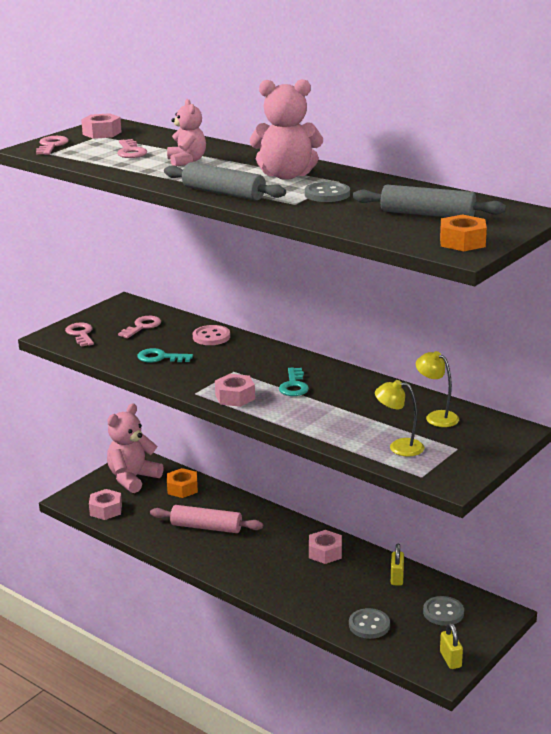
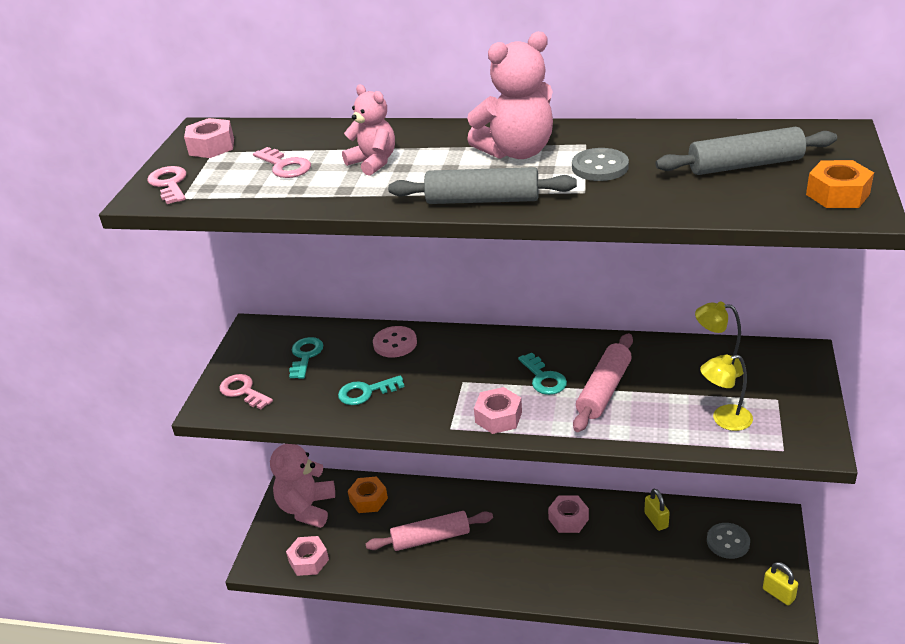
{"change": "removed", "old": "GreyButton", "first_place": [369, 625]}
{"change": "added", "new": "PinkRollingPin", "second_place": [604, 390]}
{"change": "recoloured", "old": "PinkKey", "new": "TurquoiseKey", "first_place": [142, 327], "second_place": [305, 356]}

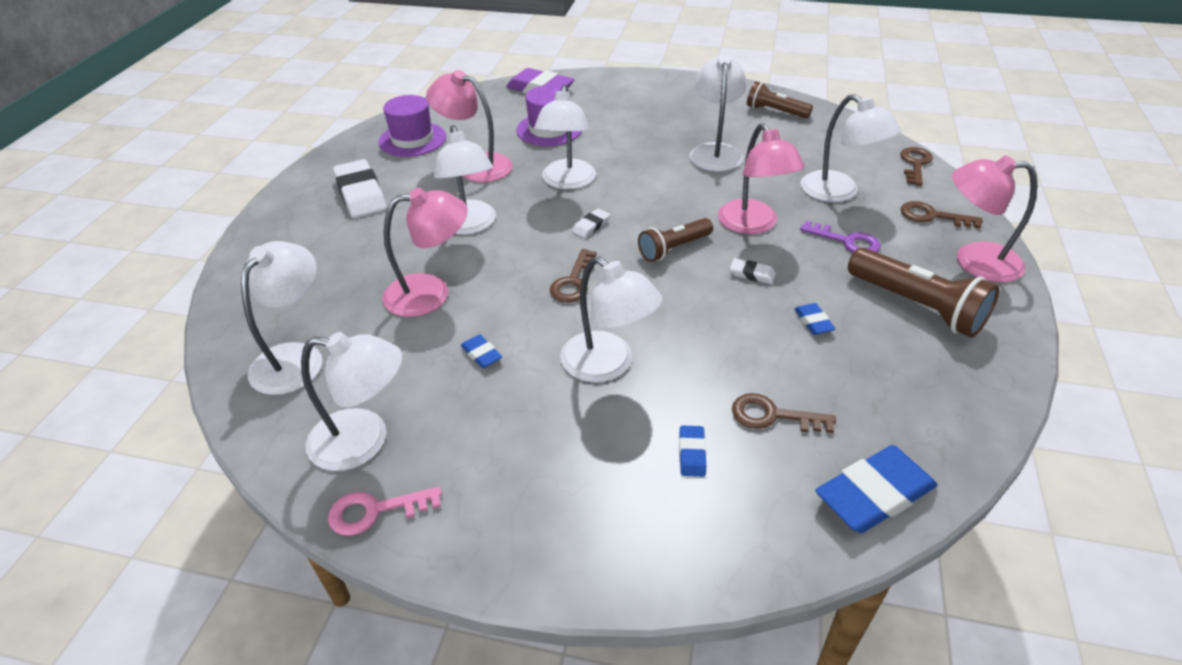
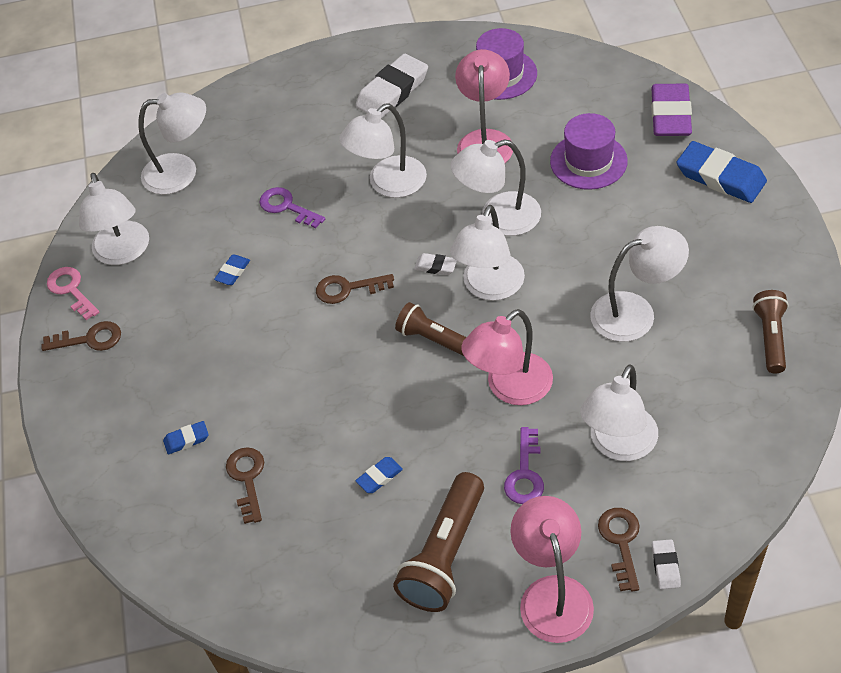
{"change": "moved", "old": "WhiteLamp", "first_place": [608, 365], "second_place": [489, 288]}
{"change": "moved", "old": "WhiteEraser", "first_place": [752, 274], "second_place": [665, 566]}
{"change": "moved", "old": "BlueEraser", "first_place": [874, 494], "second_place": [720, 177]}
{"change": "moved", "old": "BrownKey", "first_place": [915, 164], "second_place": [90, 339]}
{"change": "replaced", "old": "PinkLamp", "new": "PurpleKey", "first_place": [431, 293], "second_place": [286, 207]}

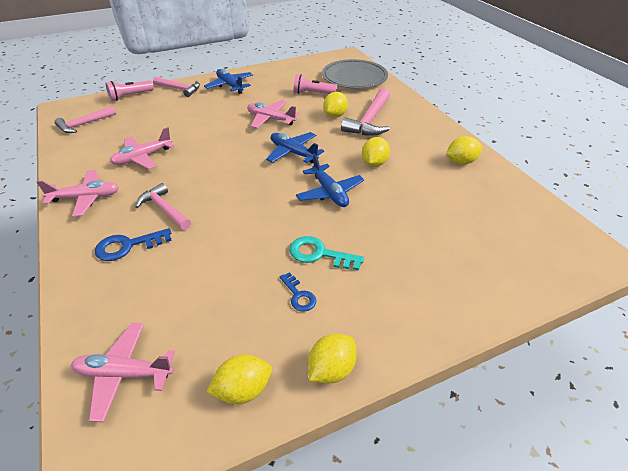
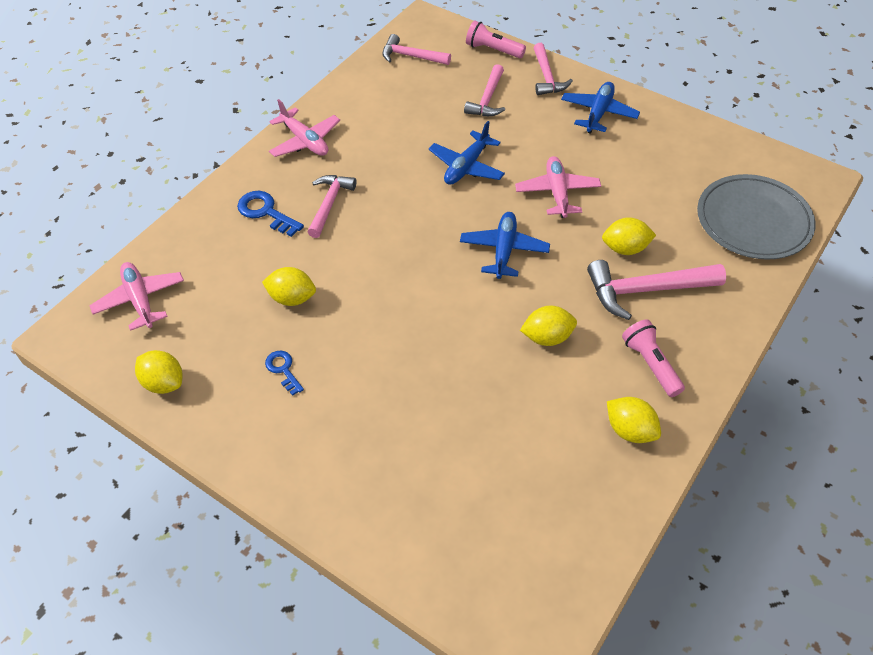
{"change": "removed", "old": "PinkPlane", "first_place": [143, 157]}
{"change": "removed", "old": "TurquoiseKey", "first_place": [319, 254]}
{"change": "added", "new": "PinkHammer", "second_place": [487, 99]}
{"change": "moved", "old": "PinkFlashlight", "first_place": [313, 93], "second_place": [650, 364]}
{"change": "moved", "old": "BluePlane", "first_place": [329, 192], "second_place": [466, 166]}
{"change": "moved", "old": "YellowLemon", "first_place": [331, 369], "second_place": [292, 298]}
{"change": "turned", "old": "BlueKey", "first_place": [299, 295], "second_place": [283, 369], "degrees": 120}

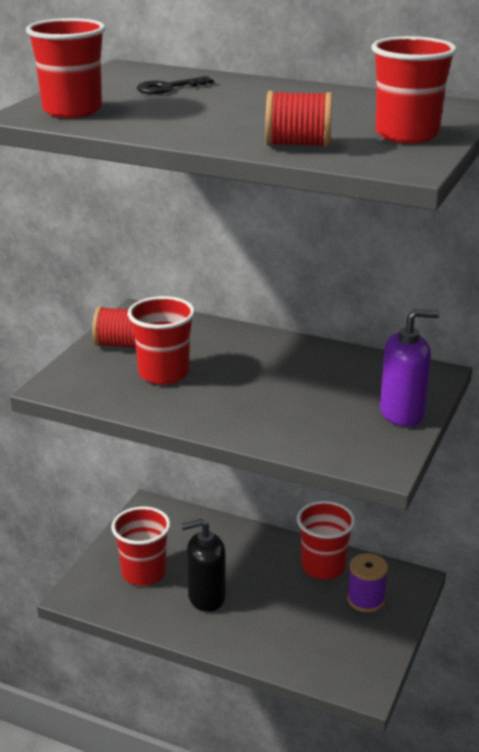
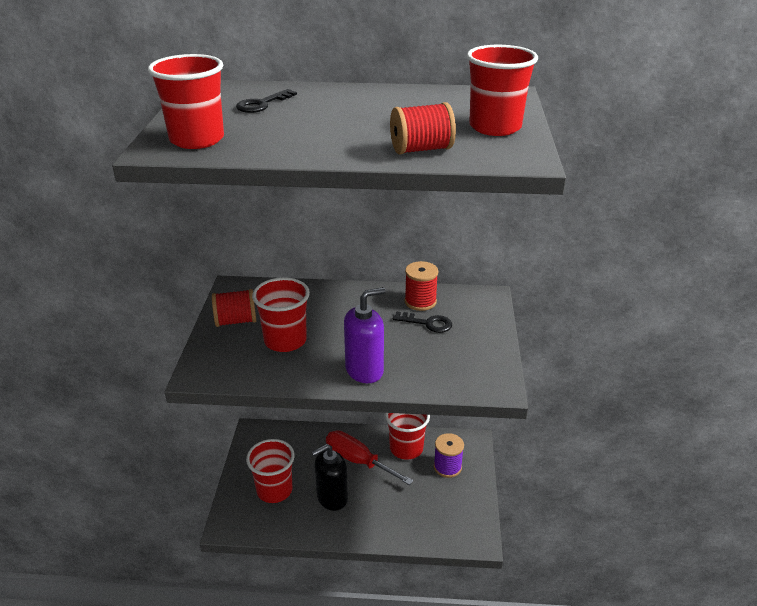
{"change": "added", "new": "RedScrewdriver", "second_place": [358, 460]}
{"change": "added", "new": "BlackKey", "second_place": [427, 323]}
{"change": "added", "new": "RedSpool", "second_place": [420, 301]}
{"change": "moved", "old": "PurpleSoapDispenser", "first_place": [402, 413], "second_place": [364, 370]}

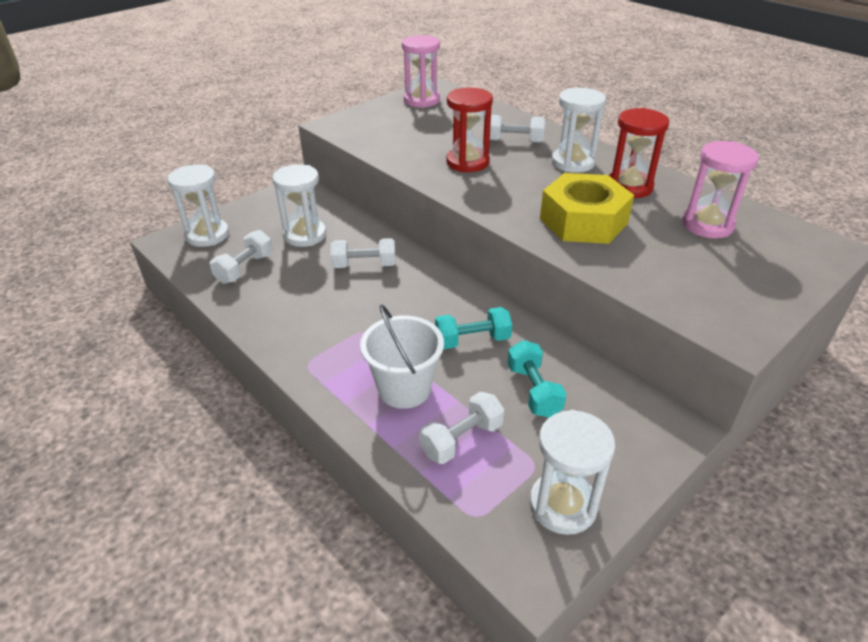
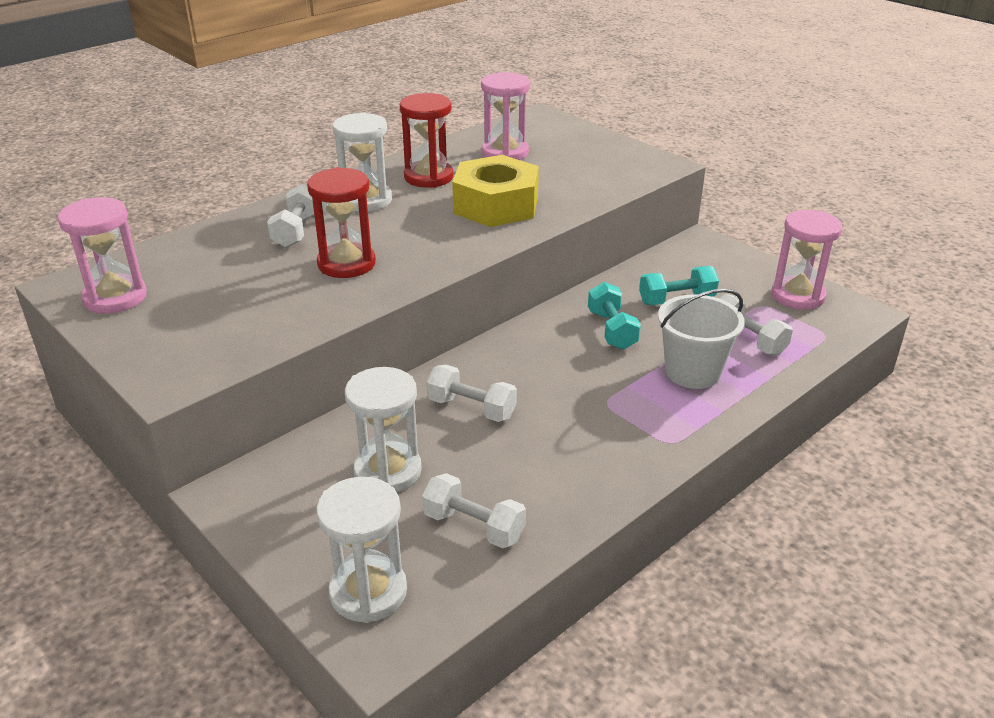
{"change": "recoloured", "old": "WhiteHourglass", "new": "PinkHourglass", "first_place": [562, 505], "second_place": [798, 296]}
{"change": "turned", "old": "WhiteDumbbell", "first_place": [364, 265], "second_place": [471, 408], "degrees": -60}

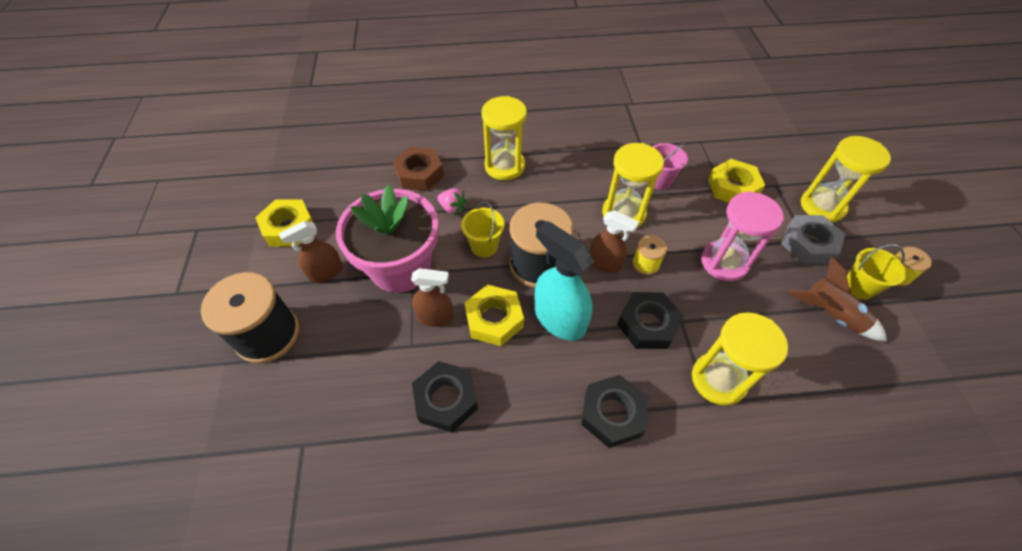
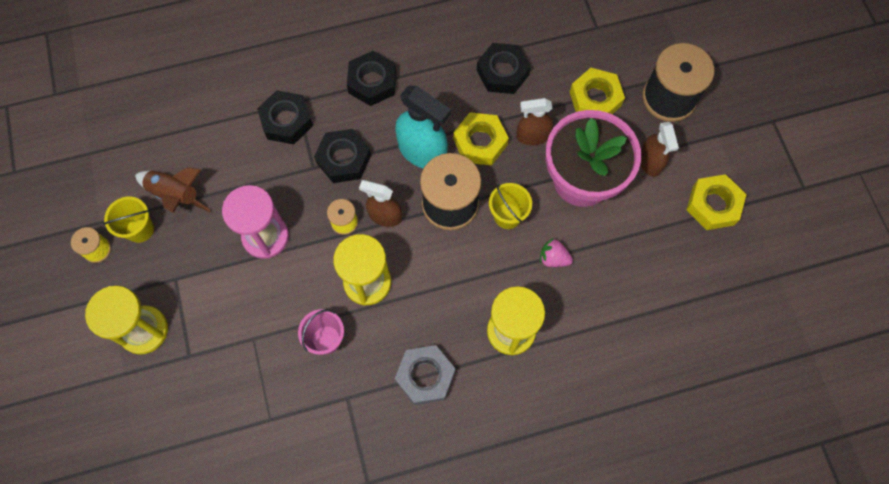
{"change": "removed", "old": "BrownNut", "first_place": [419, 174]}
{"change": "moved", "old": "YellowNut", "first_place": [733, 187], "second_place": [595, 99]}
{"change": "moved", "old": "GreyNut", "first_place": [808, 244], "second_place": [425, 376]}
{"change": "replaced", "old": "YellowHourglass", "new": "BlackNut", "first_place": [718, 380], "second_place": [286, 121]}
{"change": "turned", "old": "BrownSprayBottle", "first_place": [325, 272], "second_place": [650, 162], "degrees": 120}

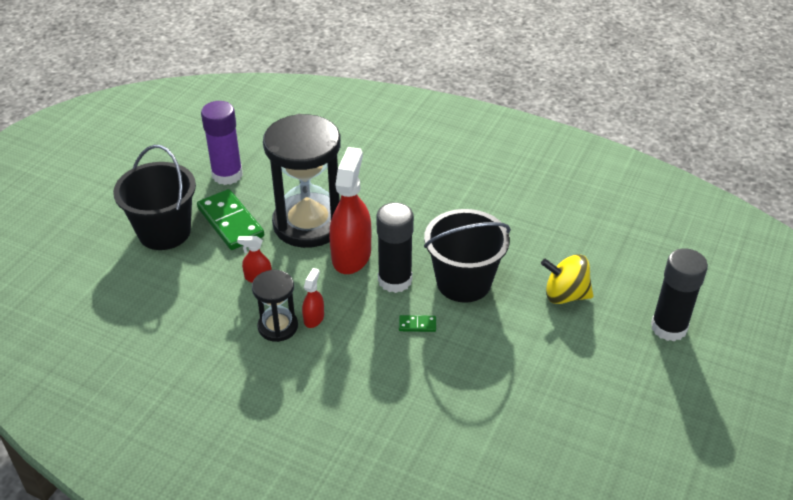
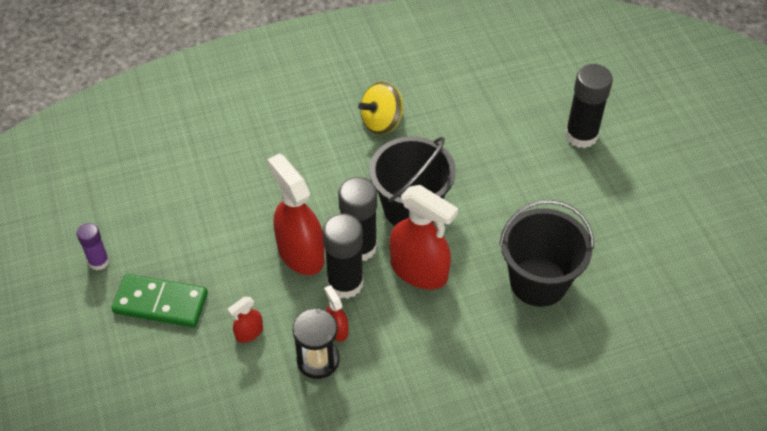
{"change": "removed", "old": "BlackHourglass", "first_place": [308, 223]}
{"change": "added", "new": "BlackGlueStick", "second_place": [345, 283]}
{"change": "moved", "old": "BlackBucket", "first_place": [164, 232], "second_place": [538, 282]}
{"change": "moved", "old": "YellowSpinningTop", "first_place": [565, 295], "second_place": [382, 122]}
{"change": "replaced", "old": "GreenDomino", "new": "RedSprayBottle", "first_place": [417, 325], "second_place": [419, 270]}
{"change": "resized", "old": "PurpleGlueStick", "first_place": [227, 175], "second_place": [99, 261], "factor": 0.57}

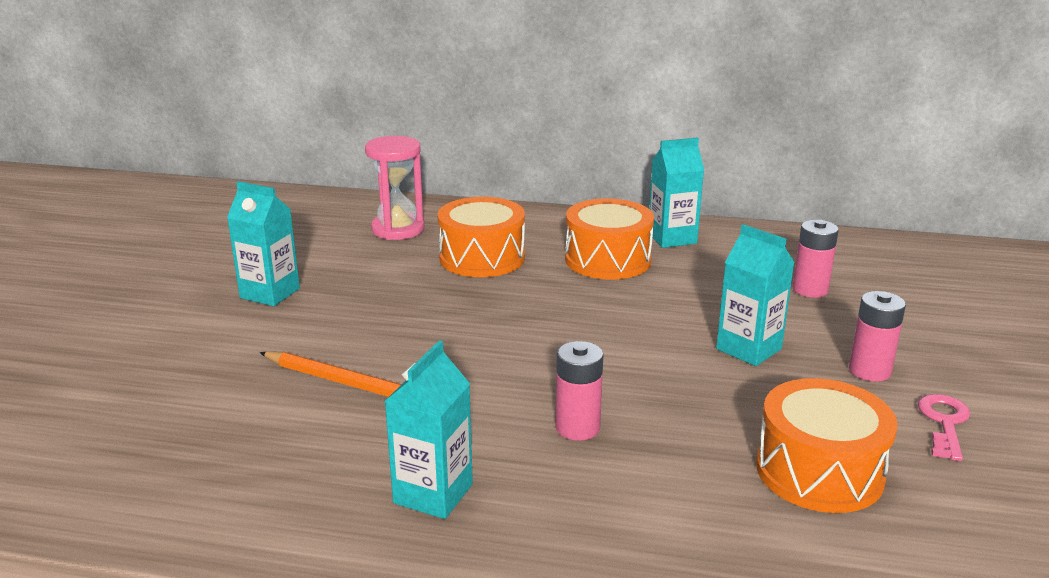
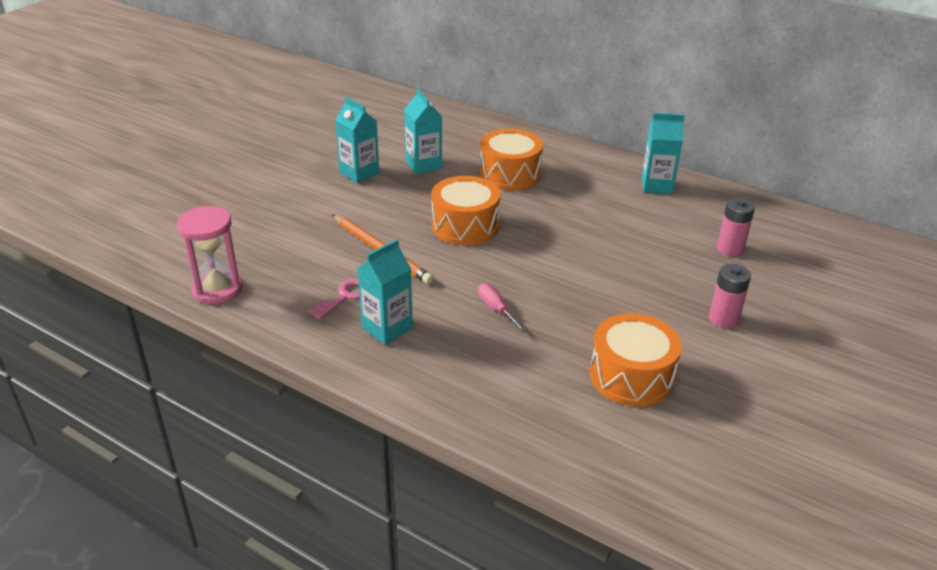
{"change": "moved", "old": "PinkHourglass", "first_place": [398, 229], "second_place": [217, 289]}
{"change": "moved", "old": "OrangeDrum", "first_place": [607, 260], "second_place": [465, 226]}
{"change": "moved", "old": "TurquoiseCarton", "first_place": [748, 349], "second_place": [423, 165]}
{"change": "moved", "old": "PinkKey", "first_place": [944, 423], "second_place": [345, 297]}
{"change": "replaced", "old": "PinkBattery", "new": "PinkScrewdriver", "first_place": [577, 428], "second_place": [496, 309]}

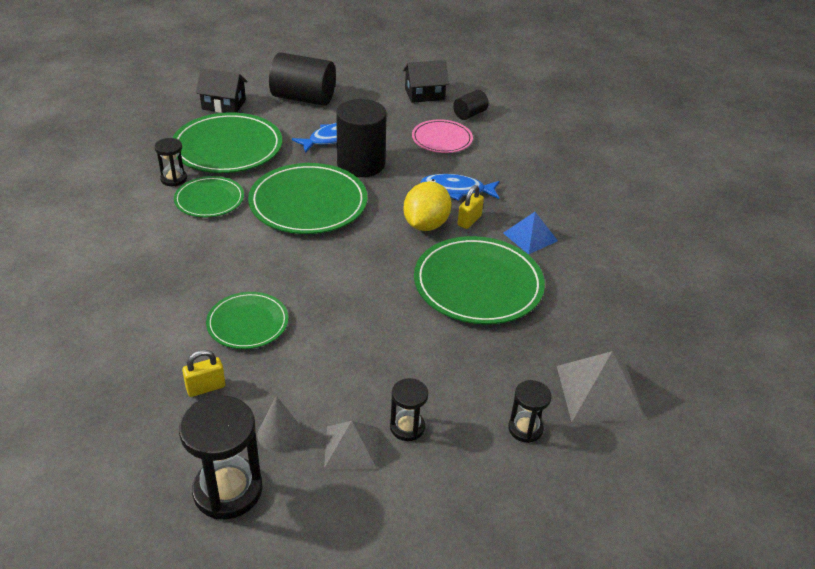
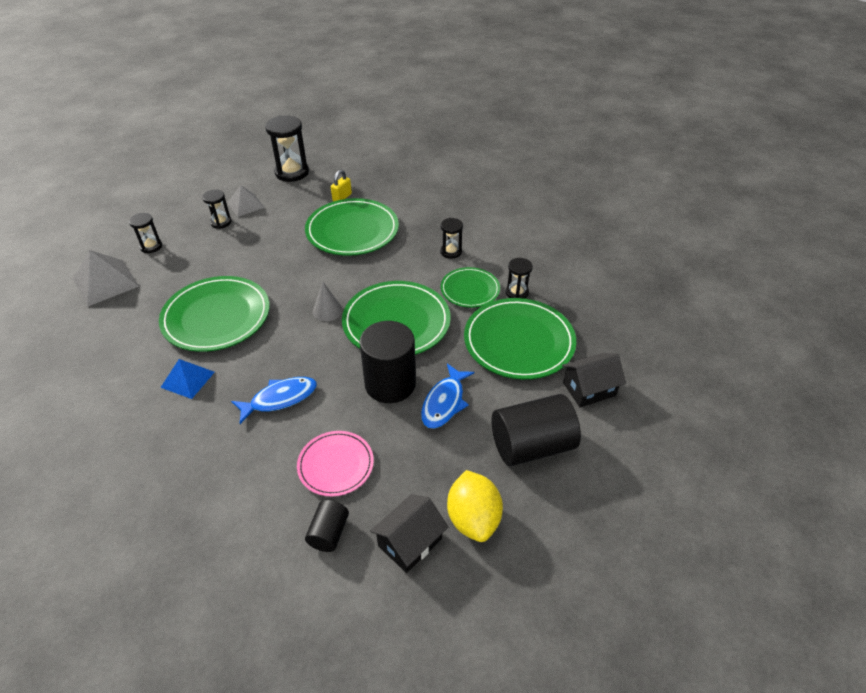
{"change": "removed", "old": "YellowPadlock", "first_place": [469, 221]}
{"change": "added", "new": "BlackHourglass", "second_place": [451, 252]}
{"change": "moved", "old": "GreyCone", "first_place": [279, 433], "second_place": [327, 310]}
{"change": "moved", "old": "YellowLemon", "first_place": [425, 225], "second_place": [473, 518]}
{"change": "resized", "old": "GreenPlate", "first_place": [247, 323], "second_place": [352, 230], "factor": 1.72}

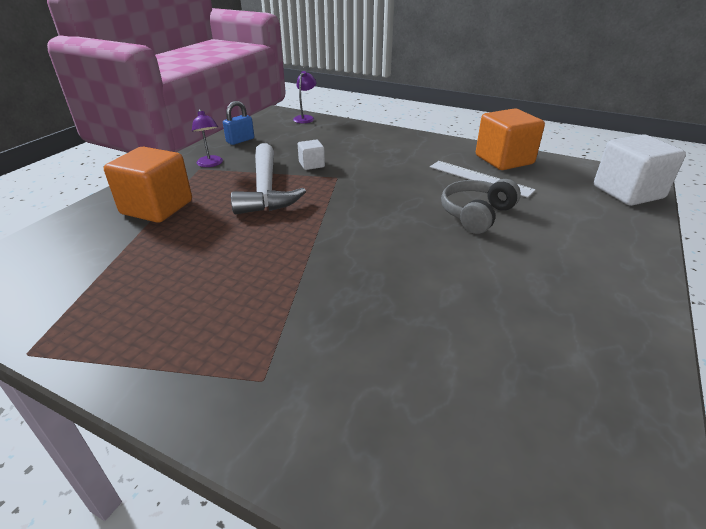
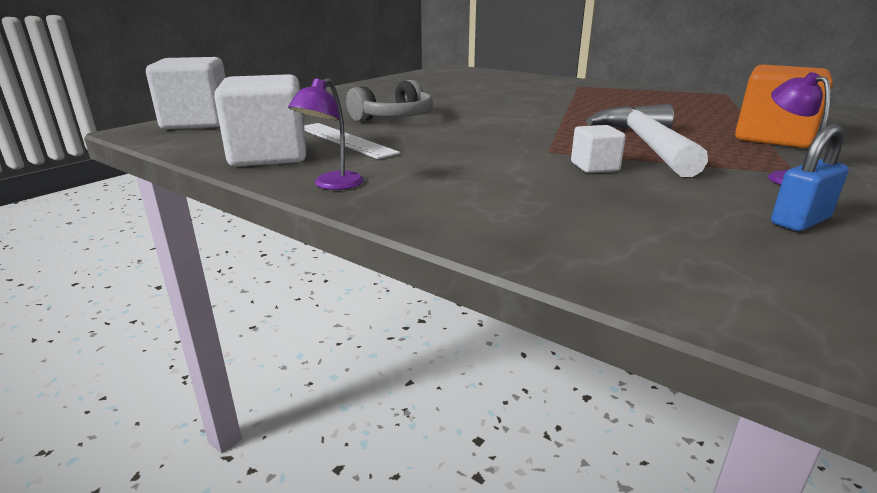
{"change": "moved", "old": "PurpleLamp", "first_place": [305, 118], "second_place": [332, 185]}
{"change": "recoloured", "old": "OrangeCube", "new": "WhiteCube", "first_place": [504, 160], "second_place": [269, 155]}

